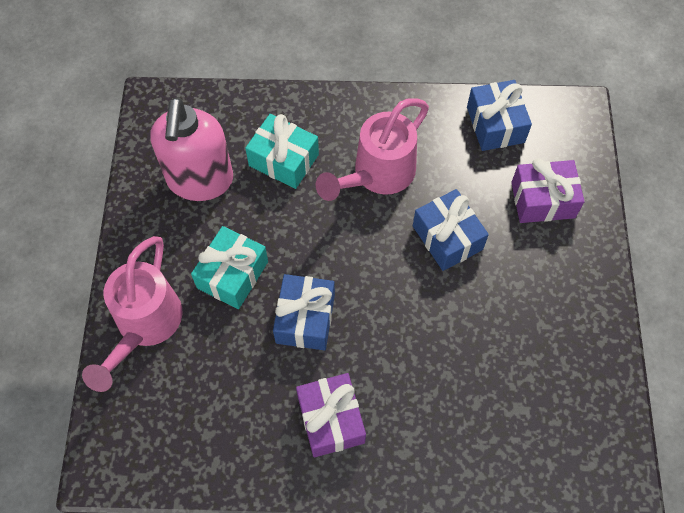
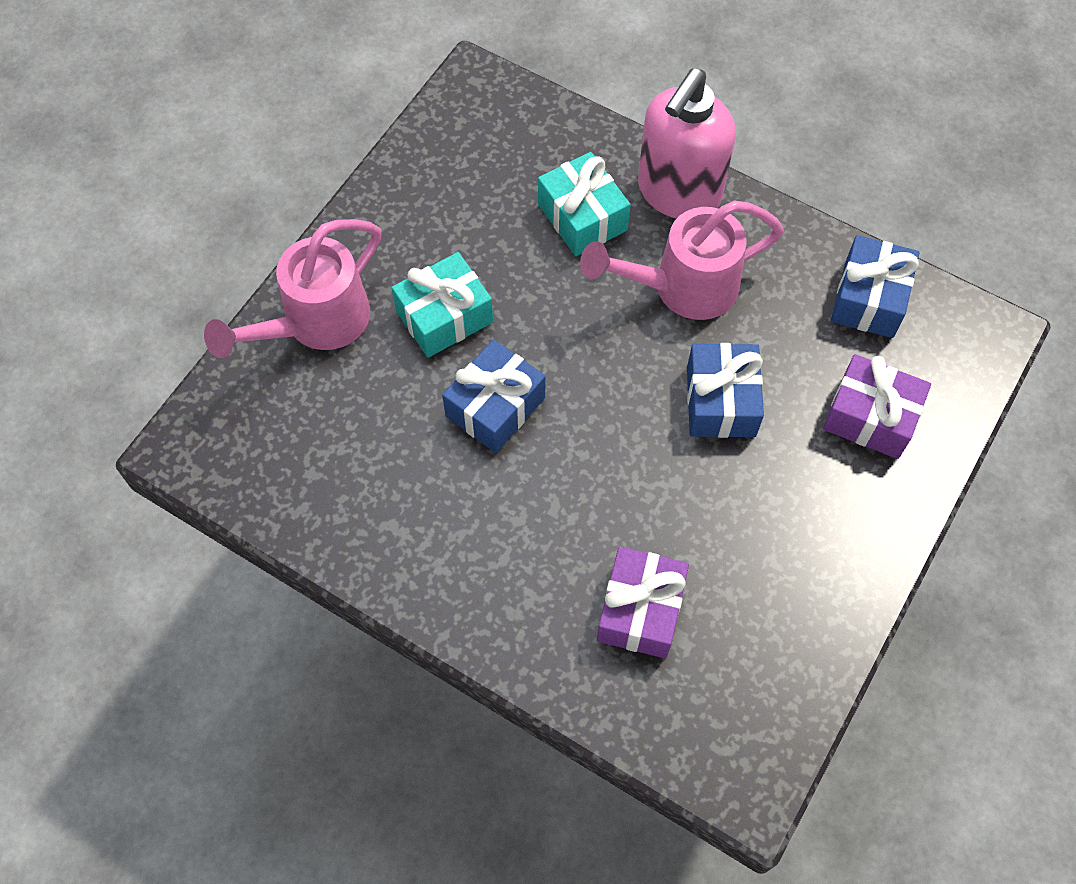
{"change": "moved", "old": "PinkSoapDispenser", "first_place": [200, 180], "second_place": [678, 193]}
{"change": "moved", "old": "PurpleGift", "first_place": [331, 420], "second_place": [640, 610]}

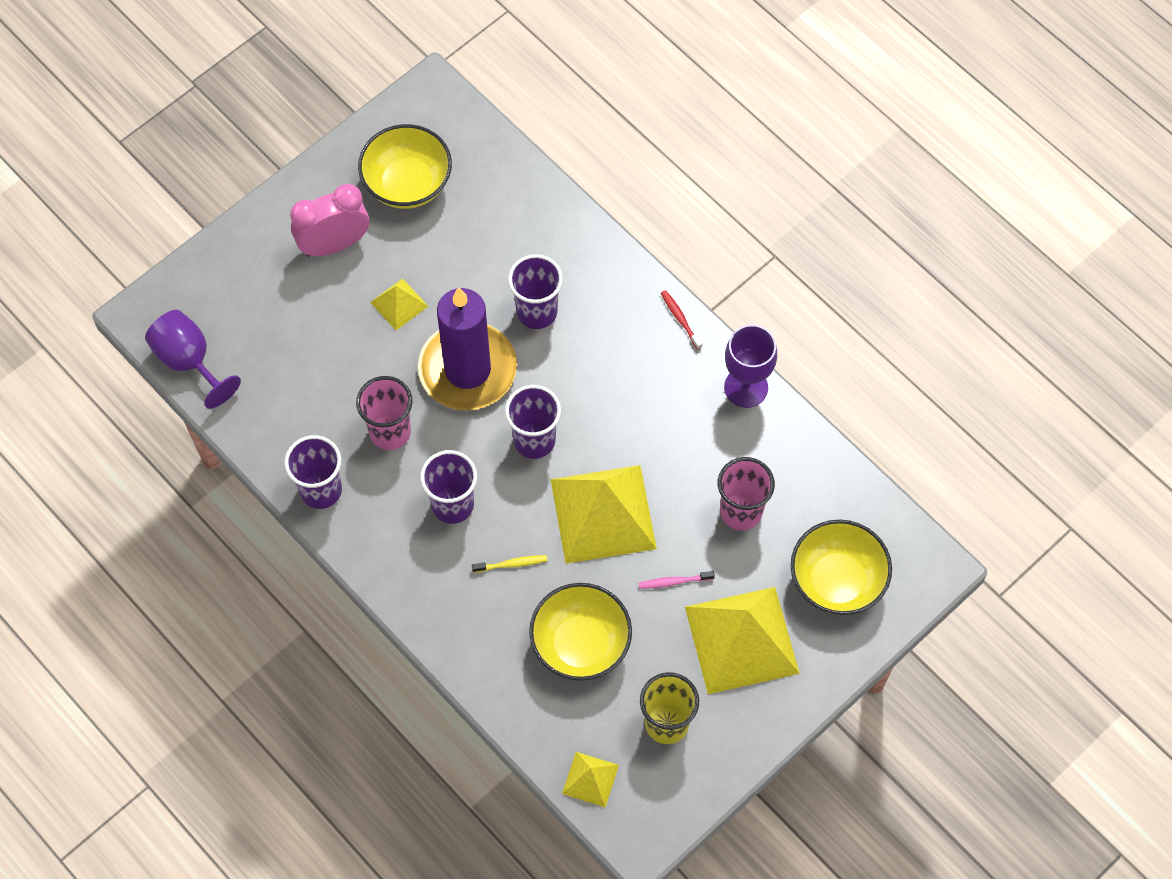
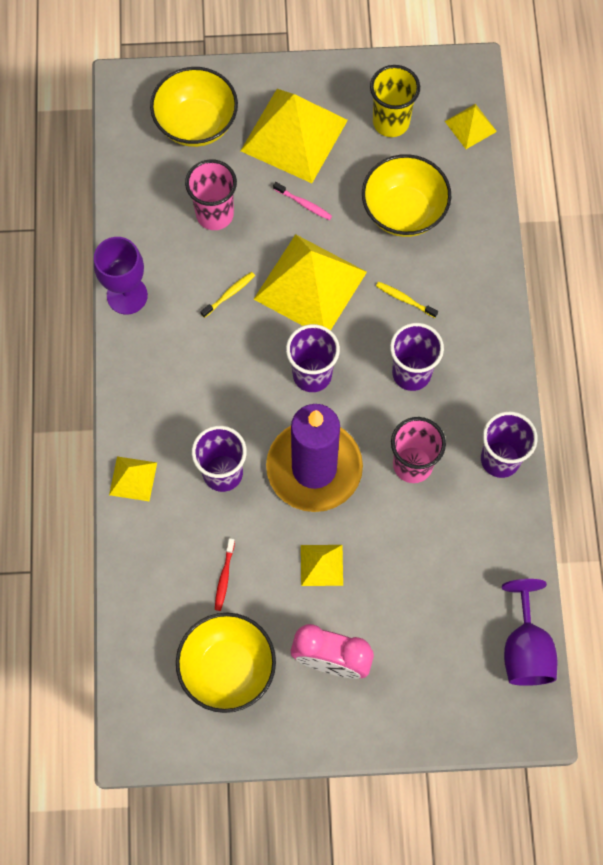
{"change": "added", "new": "YellowPyramid", "second_place": [133, 478]}
{"change": "added", "new": "YellowToothbrush", "second_place": [229, 294]}
{"change": "moved", "old": "RedToothbrush", "first_place": [680, 319], "second_place": [224, 577]}

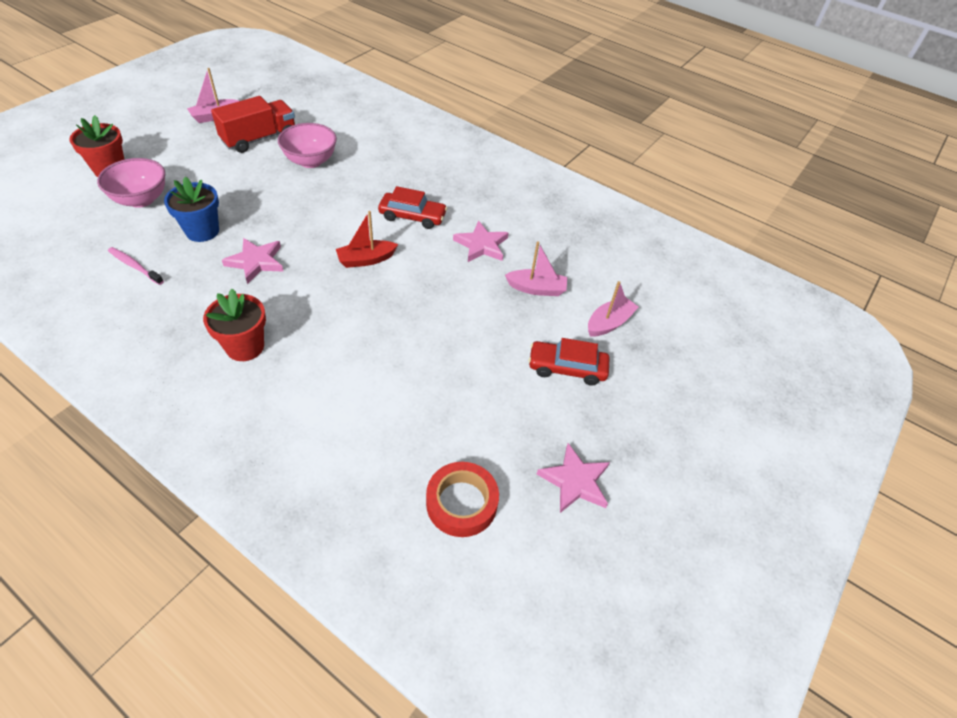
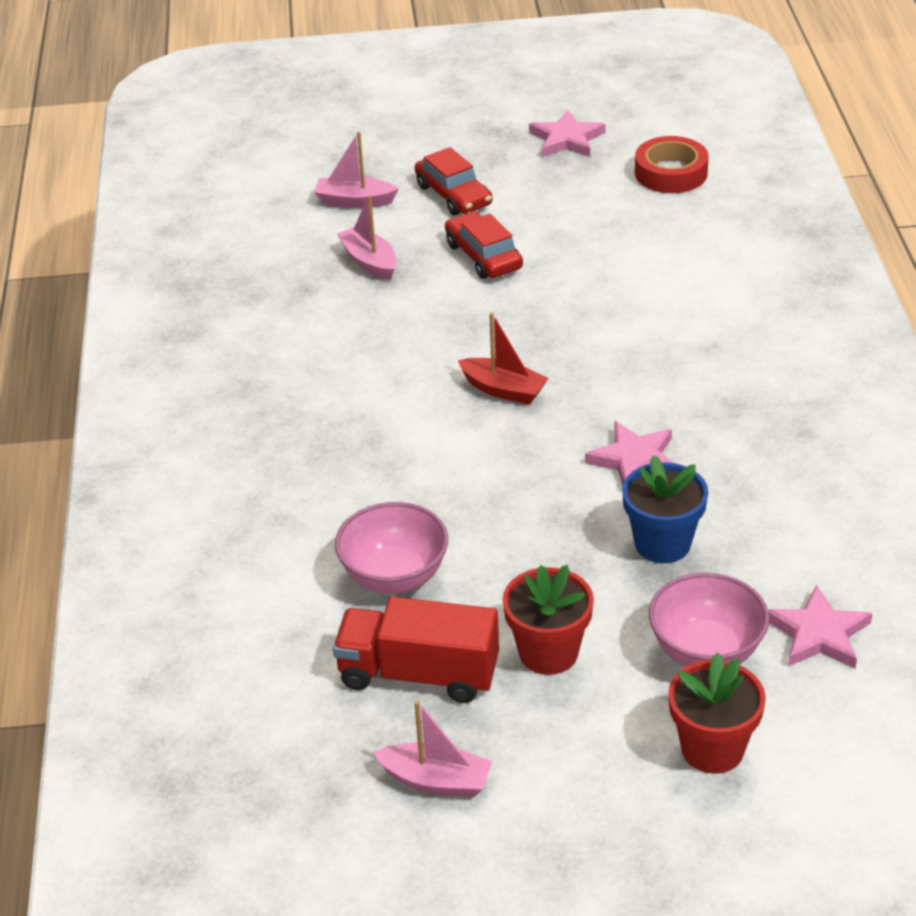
{"change": "removed", "old": "PinkToothbrush", "first_place": [134, 266]}
{"change": "moved", "old": "RedFlowerPot", "first_place": [245, 347], "second_place": [548, 652]}
{"change": "moved", "old": "RedCar", "first_place": [412, 216], "second_place": [483, 256]}
{"change": "moved", "old": "PinkStar", "first_place": [481, 245], "second_place": [818, 634]}

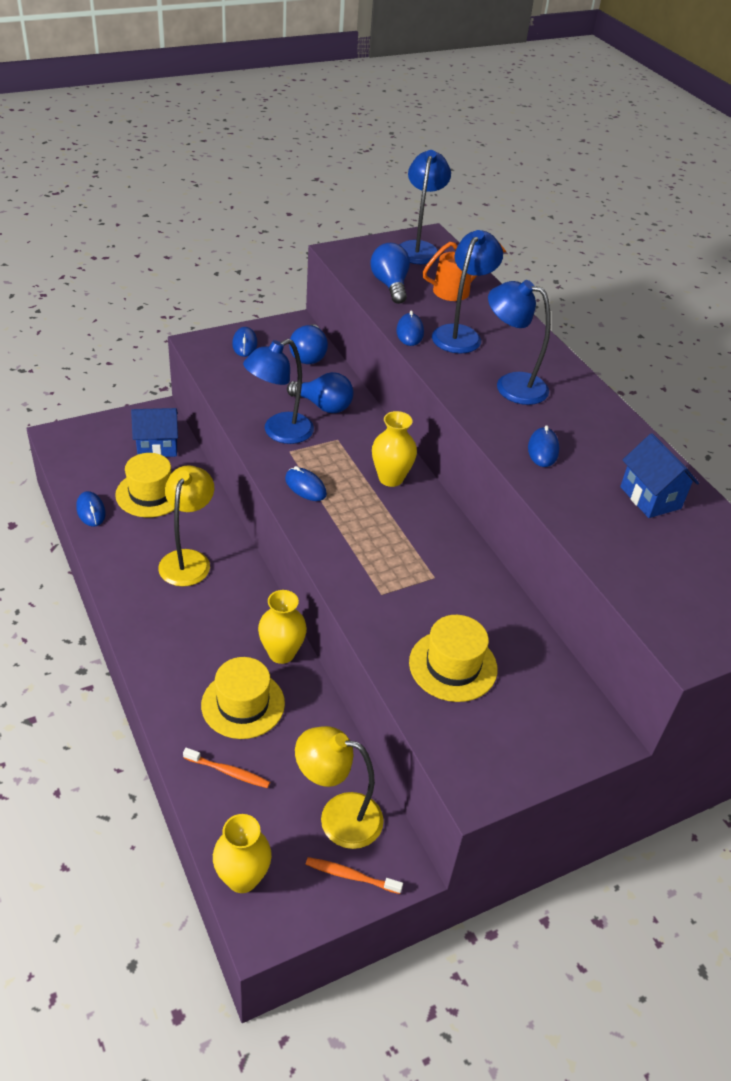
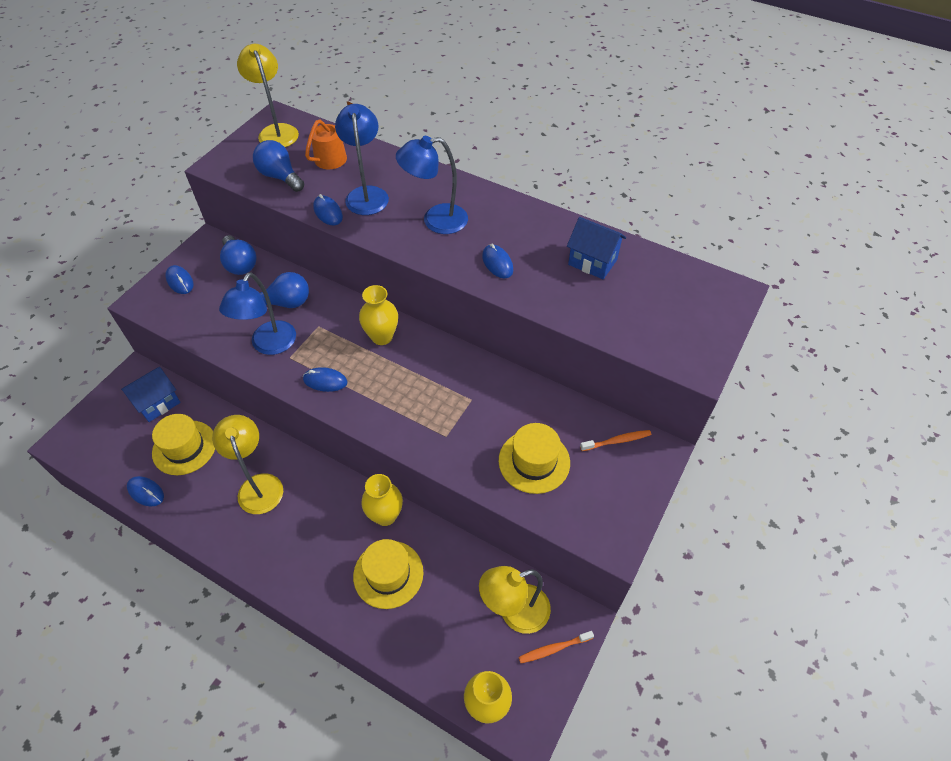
{"change": "moved", "old": "OrangeToothbrush", "first_place": [228, 772], "second_place": [617, 441]}
{"change": "recoloured", "old": "BlueLamp", "new": "YellowLamp", "first_place": [419, 248], "second_place": [276, 131]}

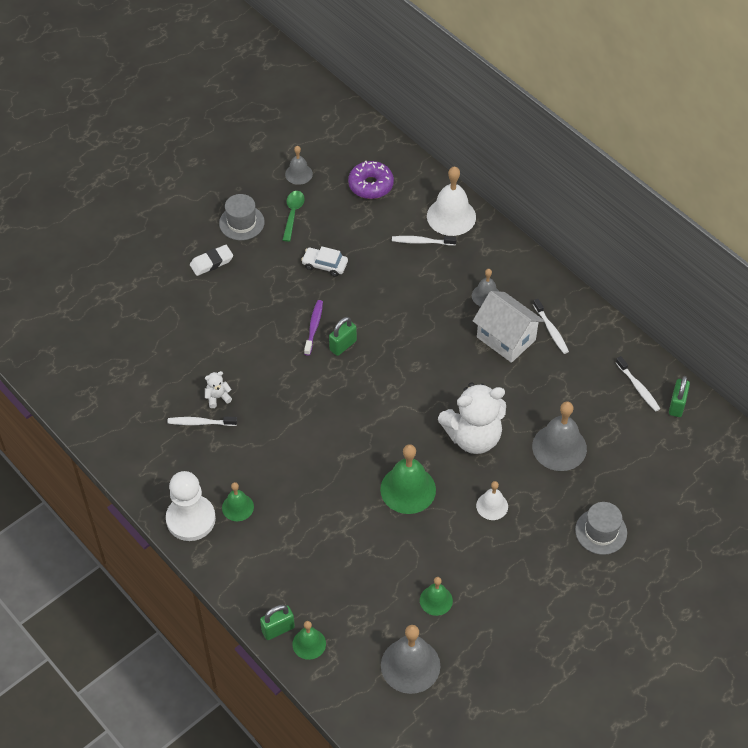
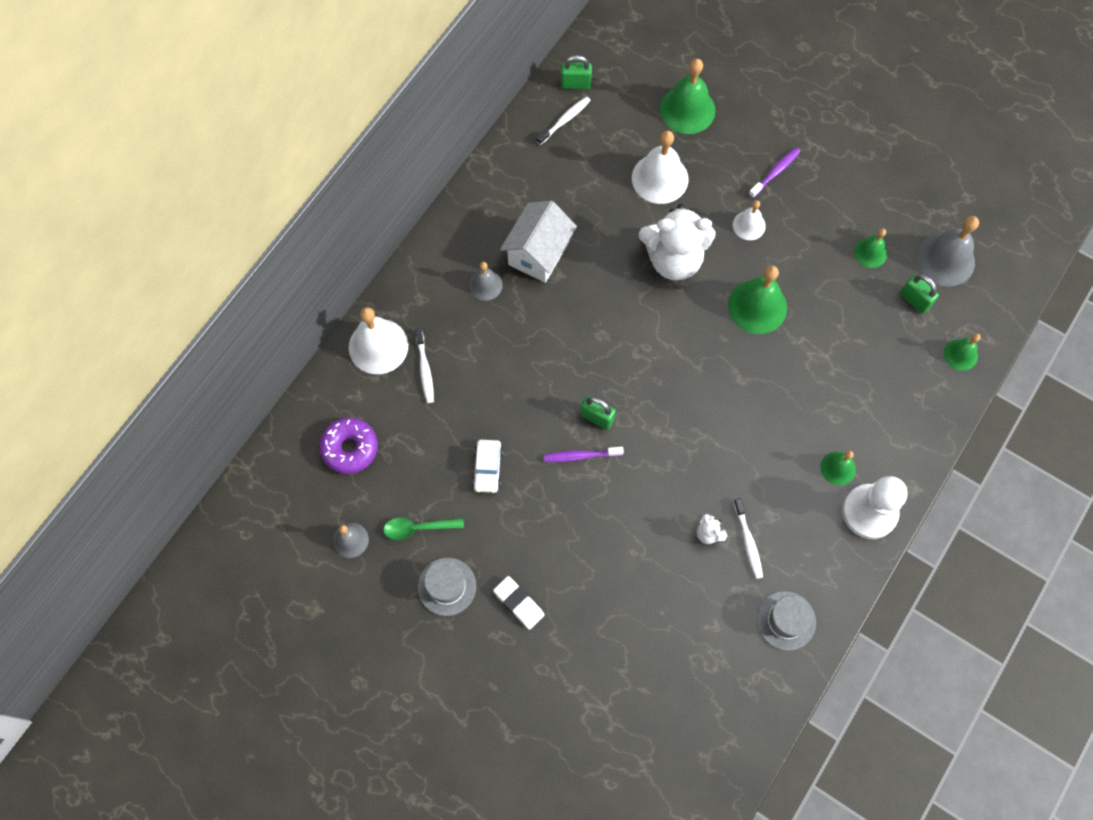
{"change": "removed", "old": "WhiteToothbrush", "first_place": [551, 330]}
{"change": "added", "new": "GreenBell", "second_place": [687, 109]}
{"change": "added", "new": "PurpleToothbrush", "second_place": [775, 172]}
{"change": "moved", "old": "GreenPadlock", "first_place": [278, 629], "second_place": [914, 300]}
{"change": "moved", "old": "GreyHat", "first_place": [601, 531], "second_place": [786, 620]}
{"change": "recoloured", "old": "GreyBell", "new": "WhiteBell", "first_place": [559, 447], "second_place": [660, 178]}
{"change": "turned", "old": "WhiteTeddyBear", "first_place": [473, 437], "second_place": [674, 259], "degrees": 120}

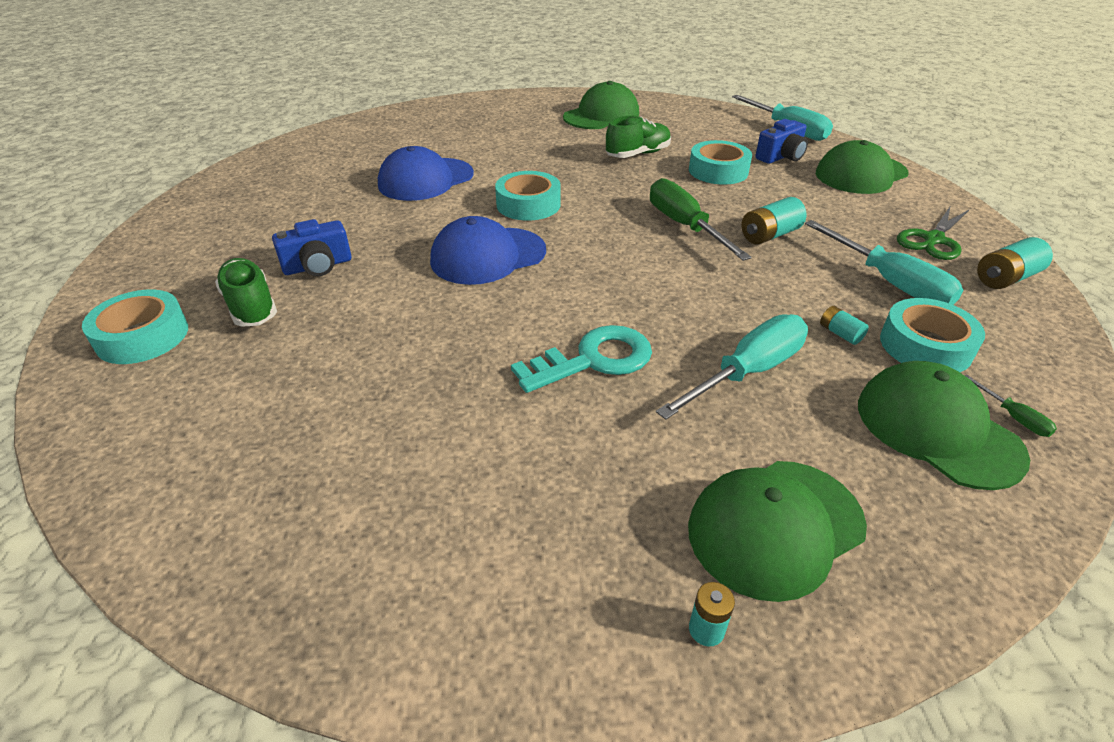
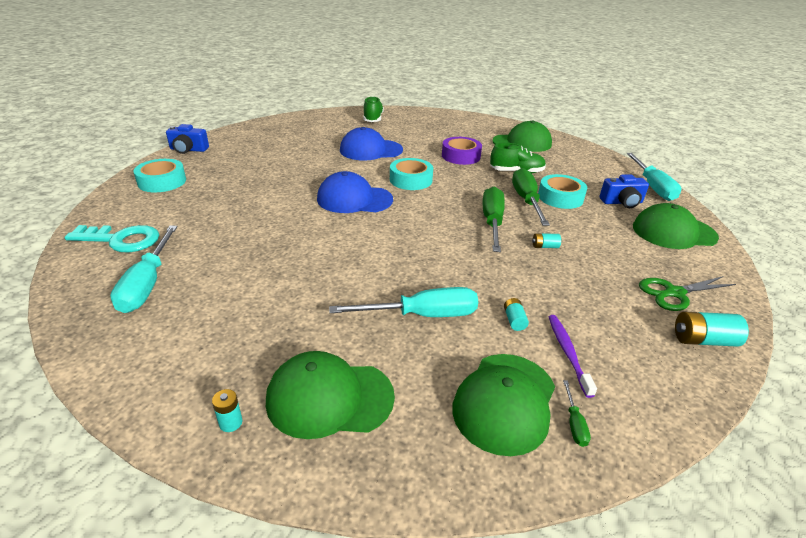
{"change": "added", "new": "PurpleTape", "second_place": [461, 156]}
{"change": "added", "new": "GreenScrewdriver", "second_place": [526, 201]}
{"change": "moved", "old": "GreenShoe", "first_place": [251, 306], "second_place": [373, 119]}
{"change": "moved", "old": "BlueCamera", "first_place": [318, 266], "second_place": [188, 150]}
{"change": "moved", "old": "TurquoiseKey", "first_place": [594, 359], "second_place": [121, 240]}
{"change": "moved", "old": "TurquoiseScrewdriver", "first_place": [889, 282], "second_place": [148, 284]}
{"change": "replaced", "old": "TurquoiseTape", "new": "PurpleToothbrush", "first_place": [925, 346], "second_place": [568, 353]}
{"change": "turned", "old": "GreenCap", "first_place": [937, 429], "second_place": [505, 402], "degrees": -150}
{"change": "resized", "old": "TurquoiseBattery", "first_place": [770, 235], "second_place": [545, 246], "factor": 0.57}

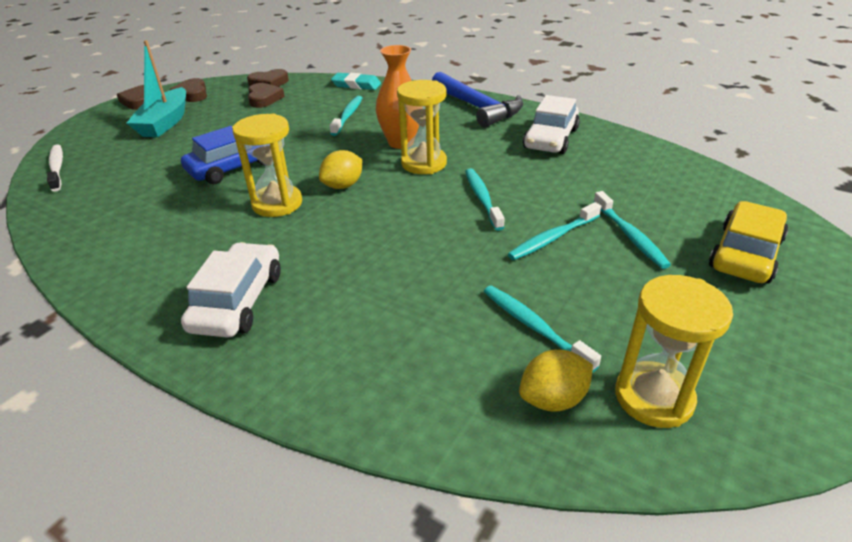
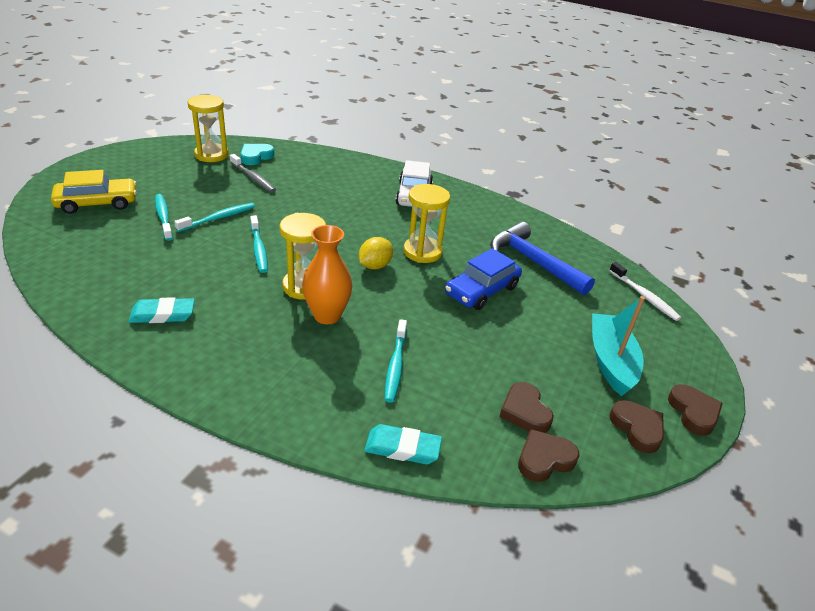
{"change": "moved", "old": "BlueHammer", "first_place": [478, 107], "second_place": [533, 262]}
{"change": "replaced", "old": "YellowLemon", "new": "TurquoiseHeart", "first_place": [553, 399], "second_place": [256, 156]}
{"change": "replaced", "old": "WhiteCar", "new": "TurquoiseEraser", "first_place": [550, 139], "second_place": [162, 314]}
{"change": "recoloured", "old": "TurquoiseToothbrush", "new": "GreyToothbrush", "first_place": [534, 327], "second_place": [253, 178]}
{"change": "turned", "old": "YellowCar", "first_place": [745, 254], "second_place": [97, 203], "degrees": -135}

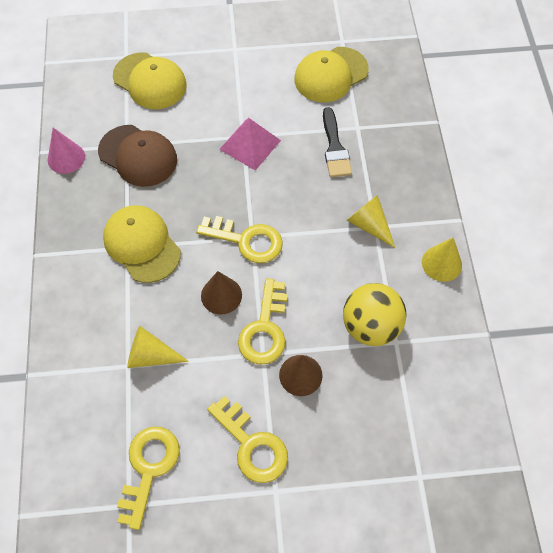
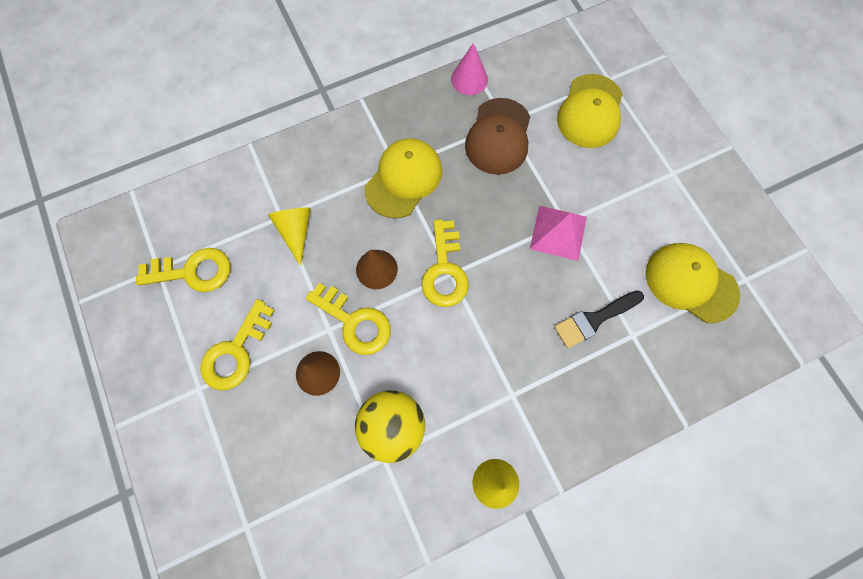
{"change": "removed", "old": "YellowCone", "first_place": [369, 225]}
{"change": "turned", "old": "YellowKey", "first_place": [265, 329], "second_place": [354, 322], "degrees": -135}

